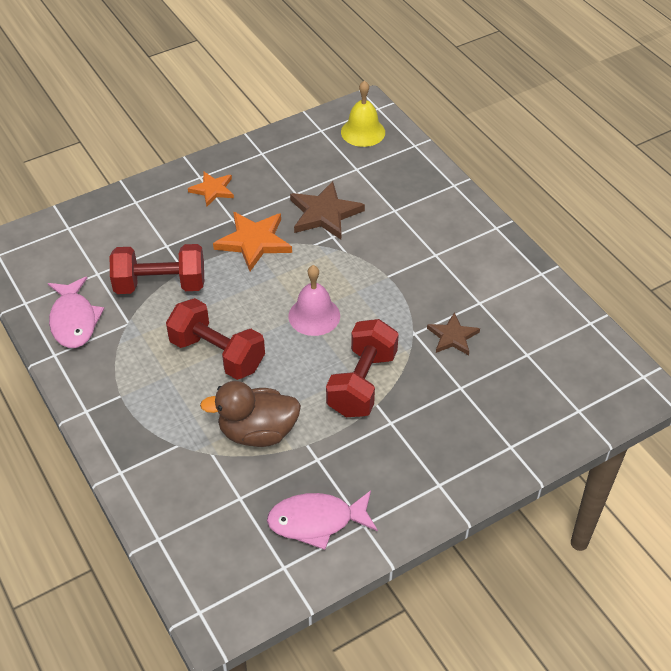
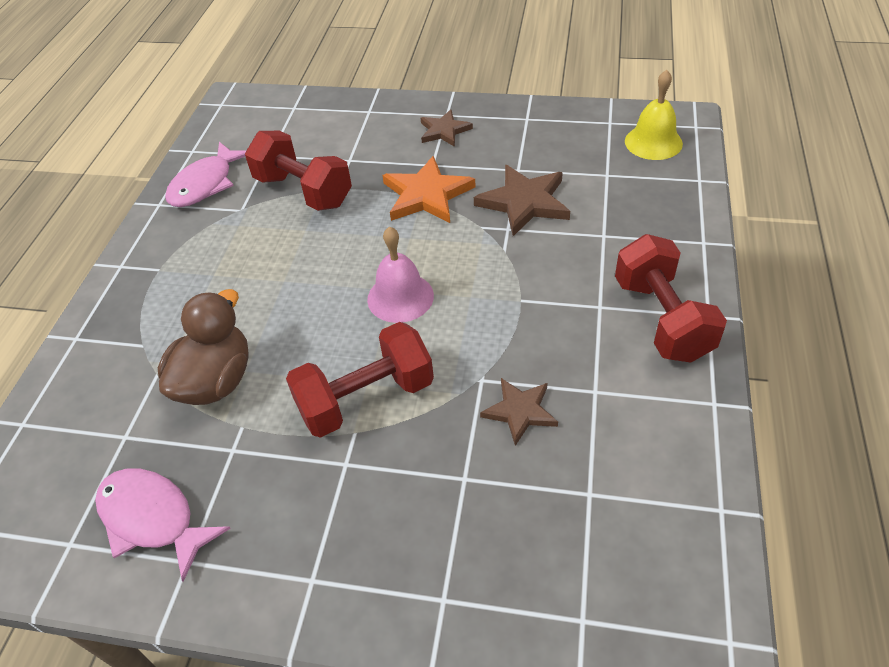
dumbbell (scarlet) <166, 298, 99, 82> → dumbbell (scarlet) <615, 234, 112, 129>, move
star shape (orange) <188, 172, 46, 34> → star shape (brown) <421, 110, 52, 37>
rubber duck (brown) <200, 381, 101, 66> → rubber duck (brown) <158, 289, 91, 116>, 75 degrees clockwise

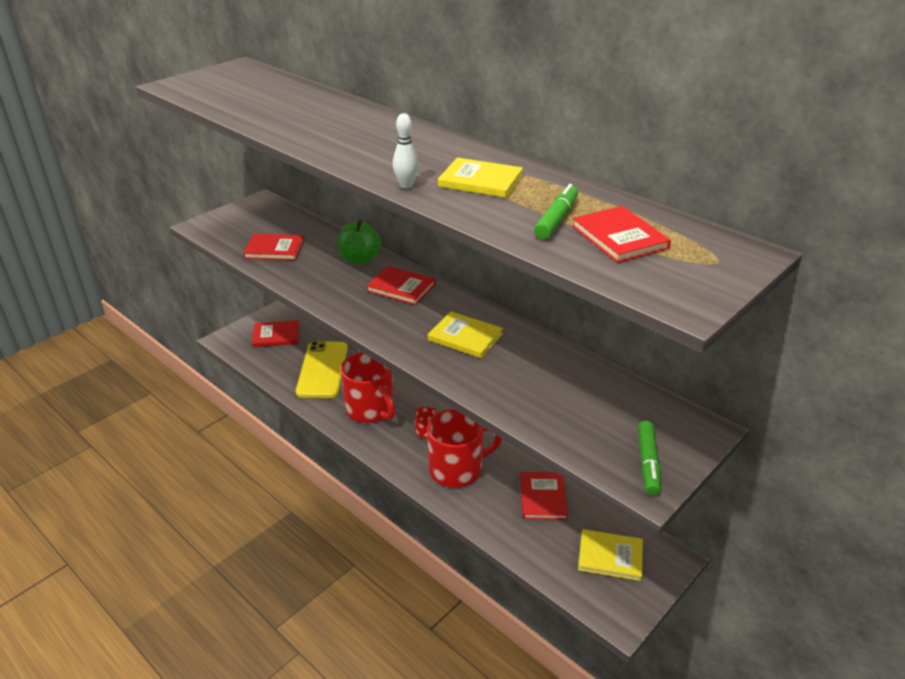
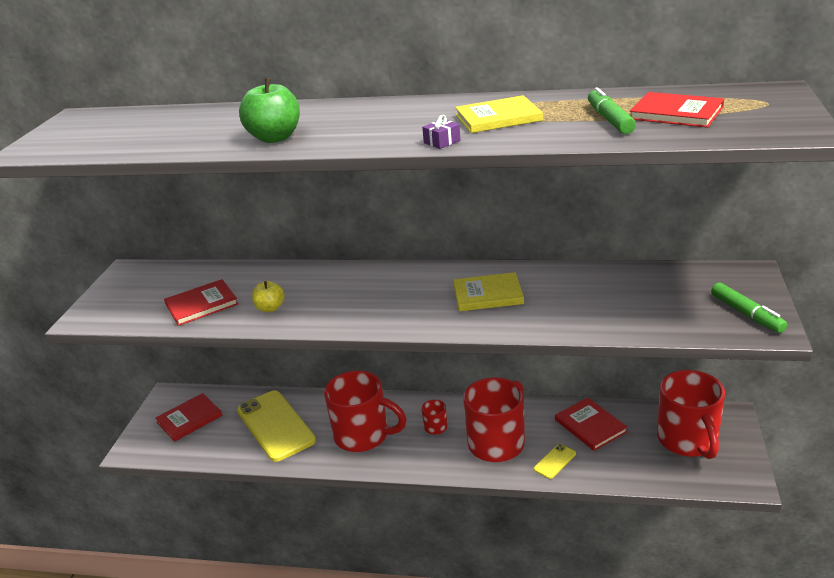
apple (emerald) <337, 220, 44, 45> → apple (emerald) <239, 78, 61, 65>, move
hardcover (scarlet) <366, 266, 70, 39> → -
tenpin (snow-white) <393, 113, 25, 76> → wrapped gift (purple) <422, 115, 38, 34>
hardcover (golden) <578, 529, 65, 52> → mug (scarlet) <657, 370, 68, 89>
- → apple (golden) <252, 281, 33, 31>
- → smartphone (golden) <534, 444, 42, 35>

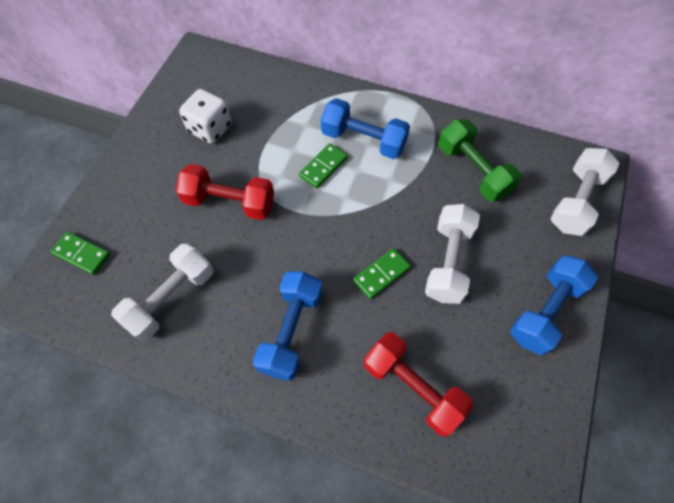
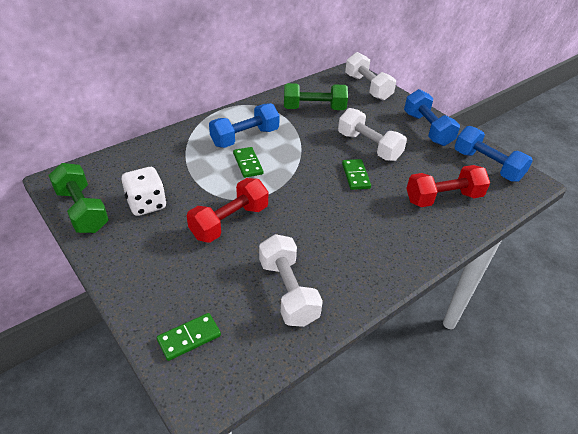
dumbbell (cobalt) <253, 271, 69, 110> → dumbbell (cobalt) <454, 126, 79, 56>, move
- → dumbbell (emerald) <49, 163, 60, 70>

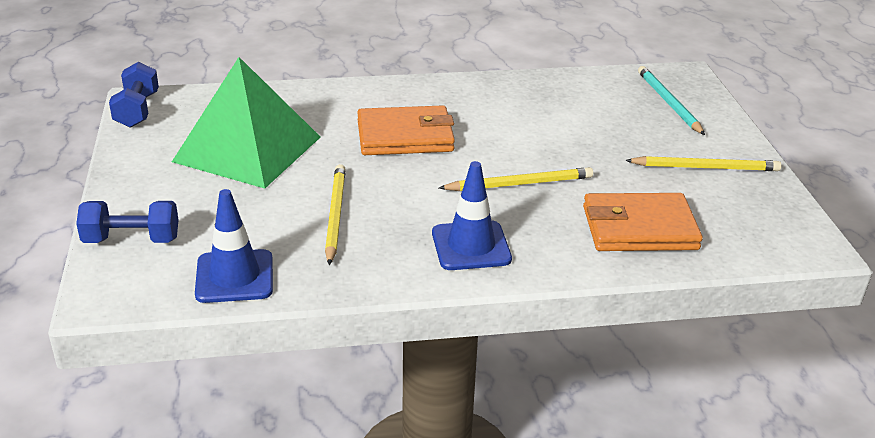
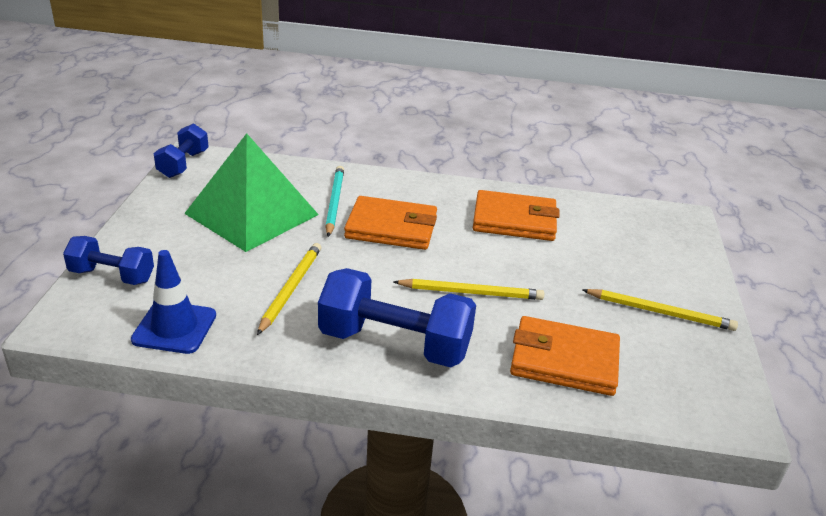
traffic cone (cobalt) <432, 161, 80, 109> → dumbbell (cobalt) <318, 268, 158, 100>
pencil (aqua) <638, 66, 67, 69> → pencil (aqua) <325, 166, 19, 71>, move
- → card wallet (orange) <473, 190, 87, 51>

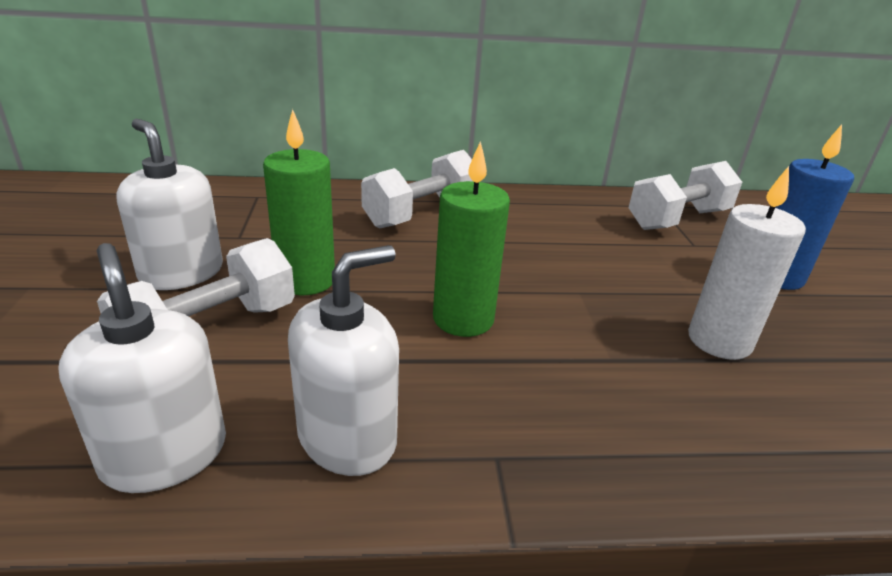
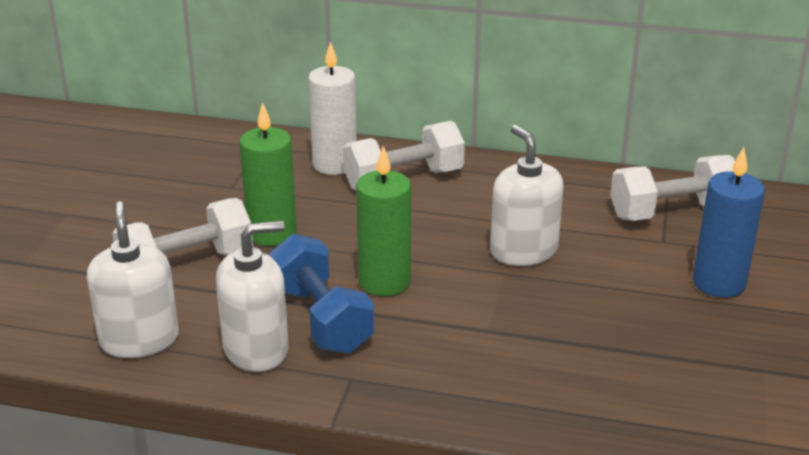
soap pump (snow-white) <116, 119, 107, 171> → soap pump (snow-white) <490, 125, 74, 141>, move
wax candle (snow-white) <688, 166, 118, 194> → wax candle (snow-white) <308, 41, 49, 134>, move
- → dumbbell (cobalt) <268, 234, 106, 120>

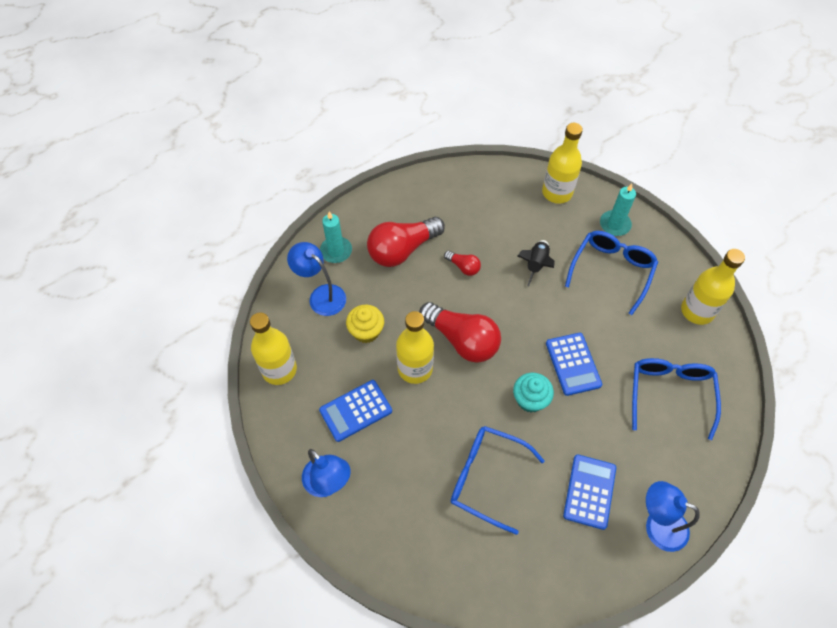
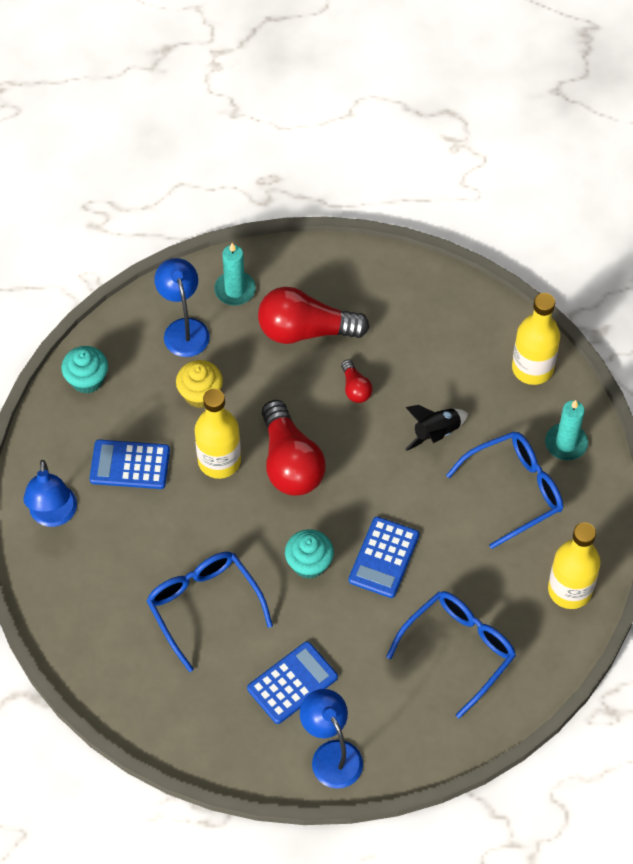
bottle (golden) <250, 313, 47, 72> → fairy cake (aqua) <61, 346, 47, 47>

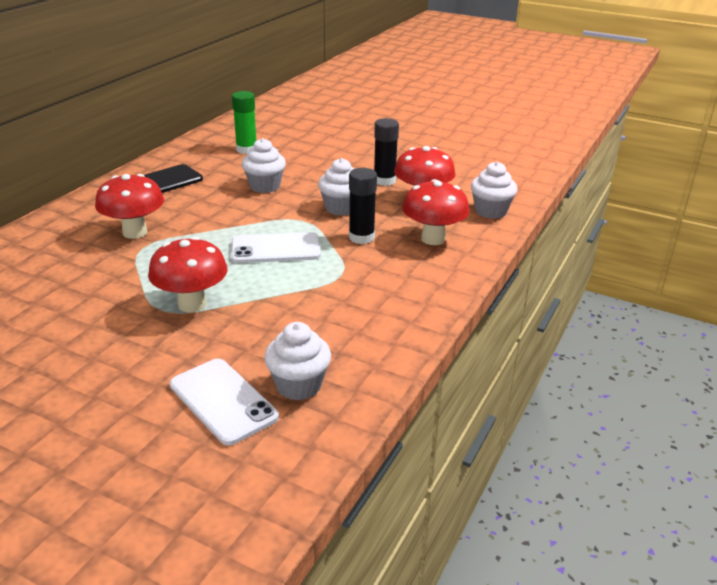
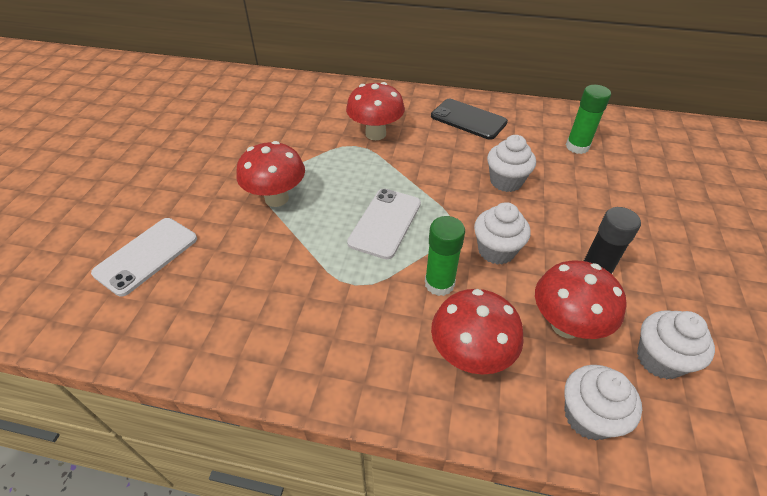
smartphone (snow-white) <231, 232, 90, 31> → smartphone (snow-white) <347, 189, 74, 70>, 45 degrees clockwise
fairy cake (snow-white) <264, 322, 67, 78> → fairy cake (snow-white) <637, 310, 78, 69>, move
stick of glue (ebony) <349, 168, 28, 76> → stick of glue (emerald) <425, 216, 40, 80>

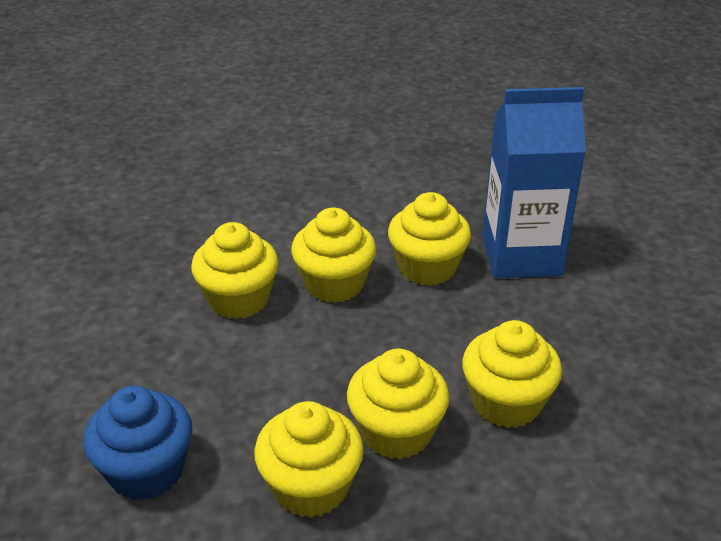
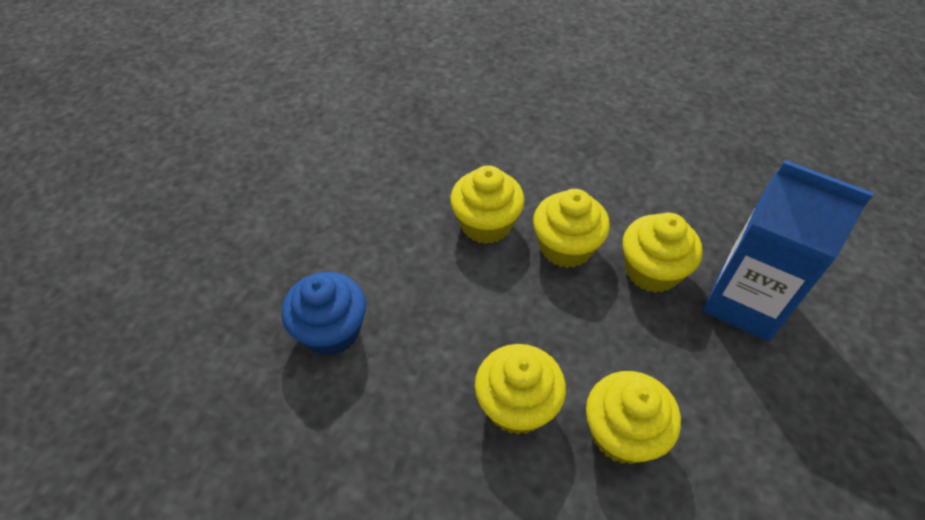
fairy cake (golden) <254, 401, 110, 117> → -

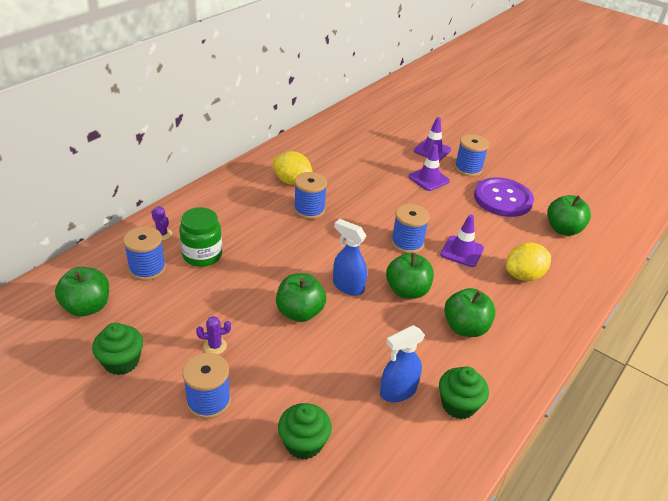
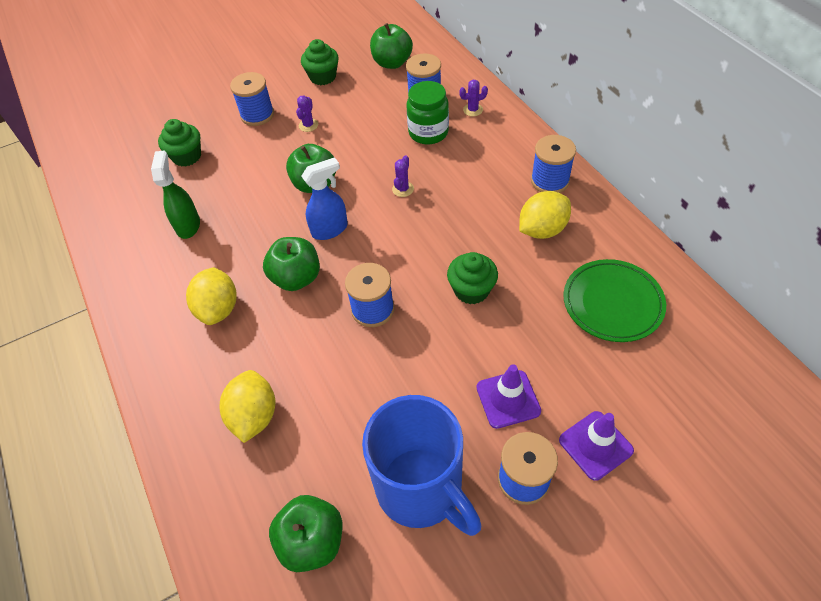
spool (cobalt) <294, 172, 33, 47> → spool (cobalt) <531, 135, 45, 58>, move
sprayer (cobalt) <380, 325, 45, 77> → sprayer (emerald) <151, 150, 49, 89>
fairy cake (emerald) <439, 366, 50, 53> → fairy cake (emerald) <447, 252, 51, 52>, move
traffic cone (purple) <440, 215, 44, 52> → -
apple (emerald) <444, 288, 52, 49> → toy lemon (golden) <186, 267, 50, 58>
button (purple) <474, 177, 60, 40> → mug (cobalt) <362, 395, 119, 141>
- → saguaro cactus (purple) <392, 155, 22, 42>
- → plate (emerald) <564, 259, 102, 83>

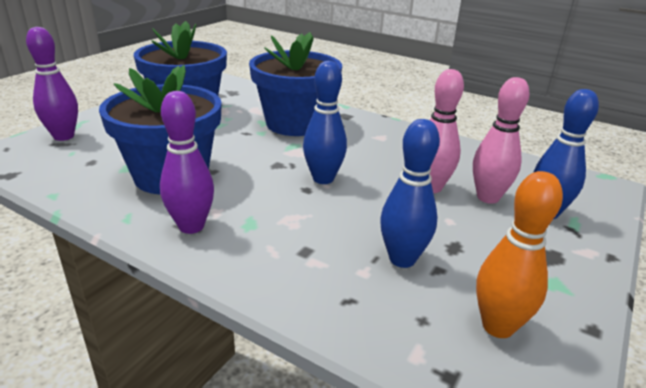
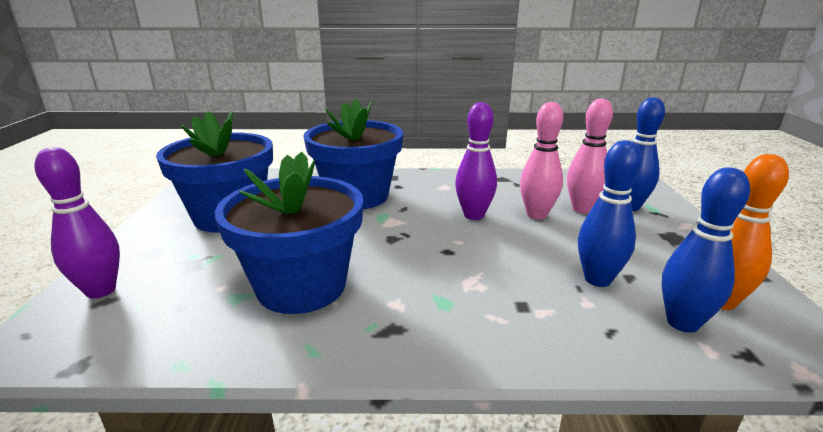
tenpin (purple) <160, 91, 54, 143> → tenpin (purple) <455, 102, 42, 118>, move
tenpin (cobalt) <303, 61, 44, 123> → tenpin (cobalt) <662, 167, 88, 166>, move

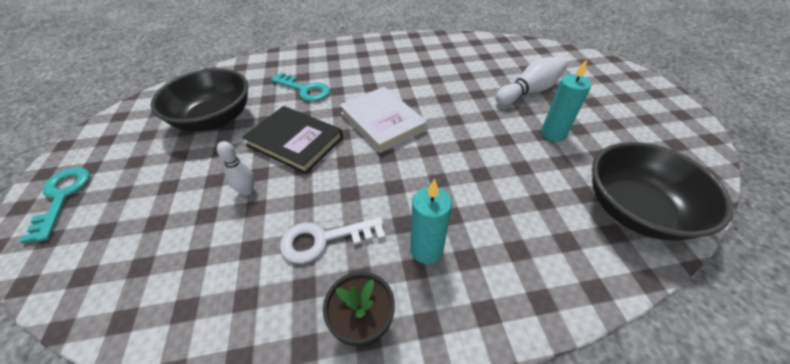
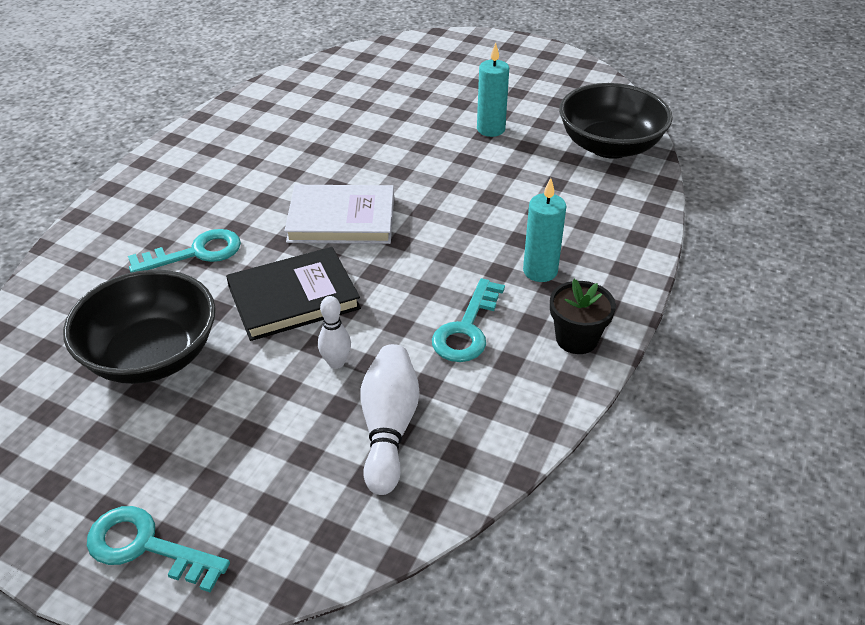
door key (snow-white) <280, 217, 105, 47> → door key (aqua) <432, 278, 73, 84>
tenpin (snow-white) <495, 57, 72, 48> → tenpin (snow-white) <360, 344, 60, 151>, move

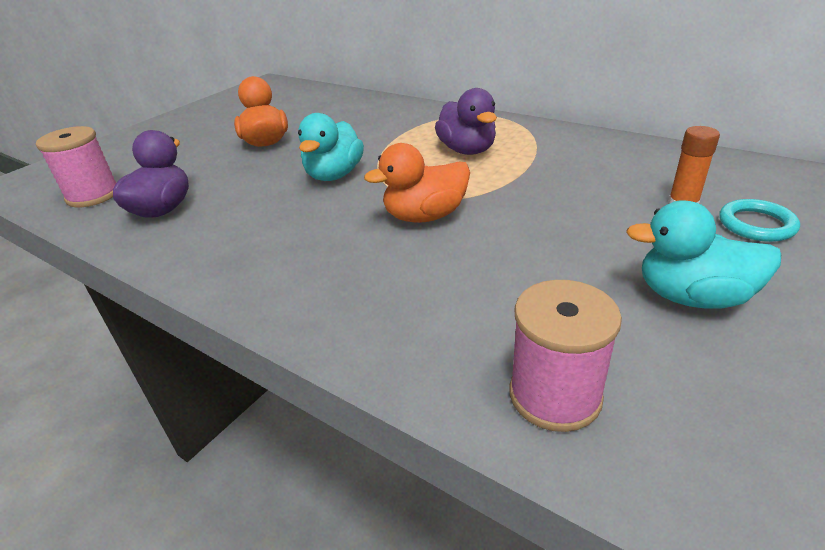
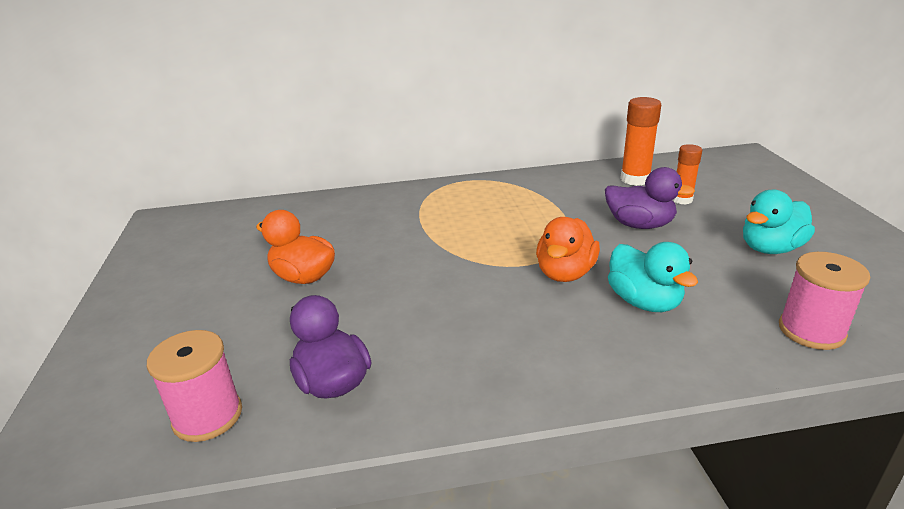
rubber duck (aqua) <298, 113, 66, 68> → rubber duck (aqua) <608, 242, 90, 70>, move
rubber duck (purple) <435, 88, 62, 67> → rubber duck (purple) <605, 167, 90, 62>, move
torus (aqua) <719, 199, 81, 43> → -
- → stick of glue (orange) <620, 97, 41, 89>

